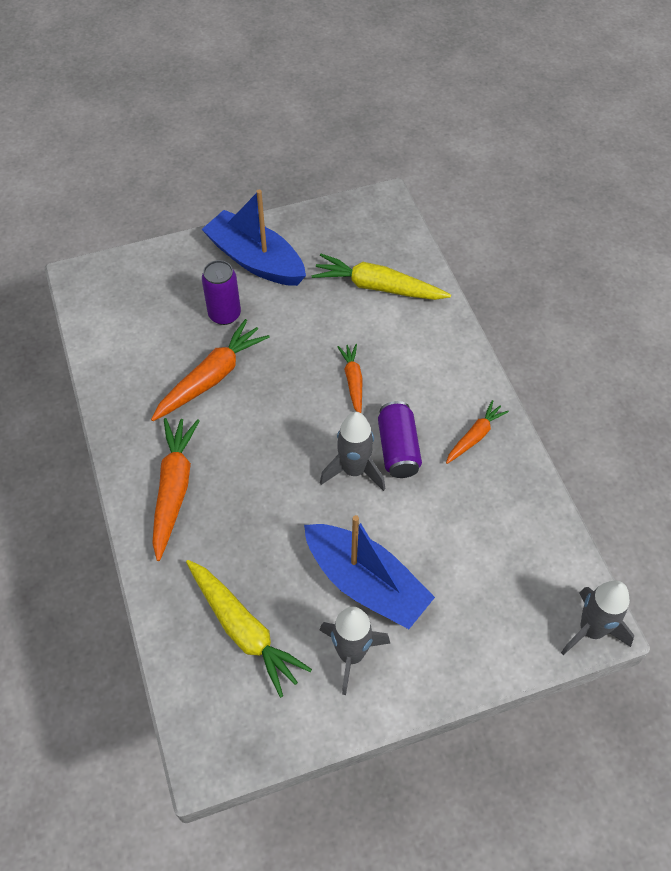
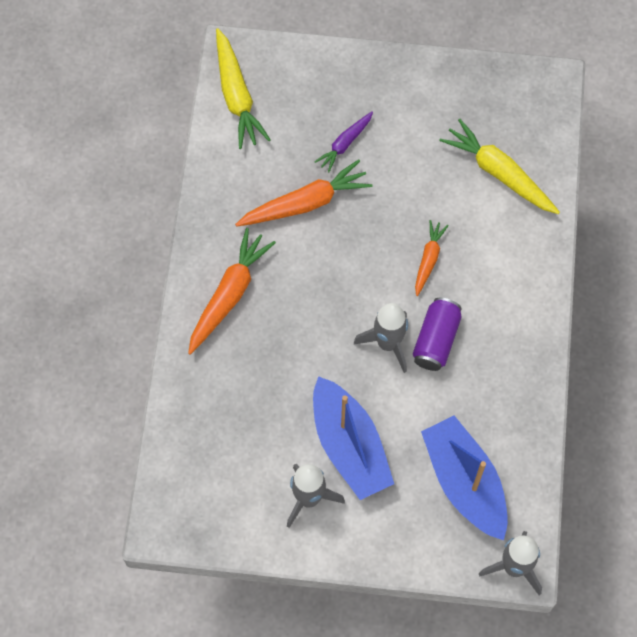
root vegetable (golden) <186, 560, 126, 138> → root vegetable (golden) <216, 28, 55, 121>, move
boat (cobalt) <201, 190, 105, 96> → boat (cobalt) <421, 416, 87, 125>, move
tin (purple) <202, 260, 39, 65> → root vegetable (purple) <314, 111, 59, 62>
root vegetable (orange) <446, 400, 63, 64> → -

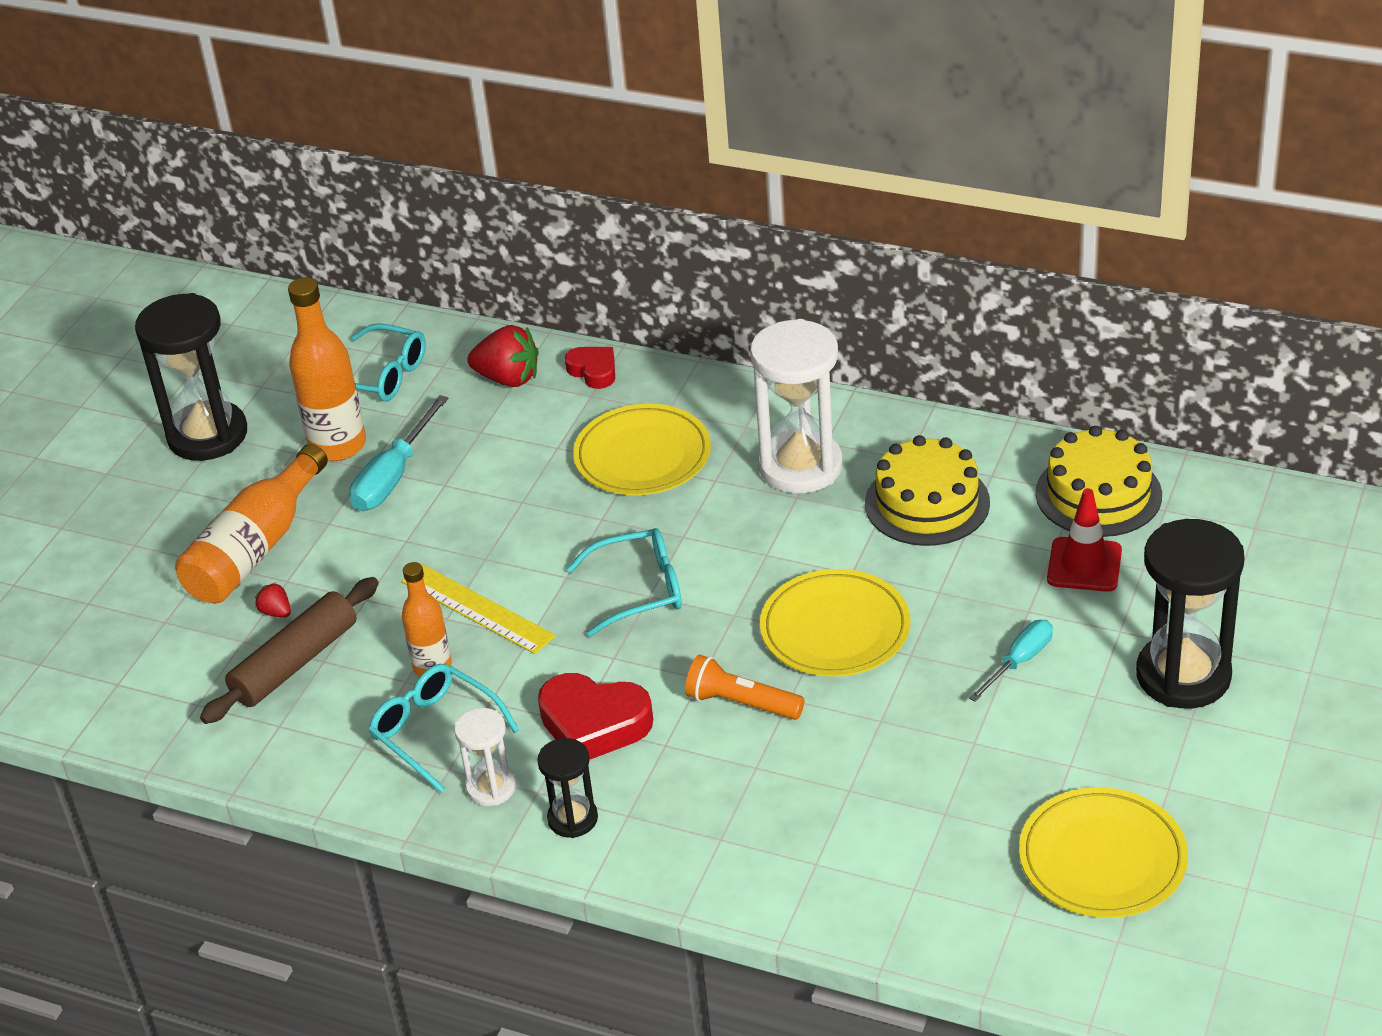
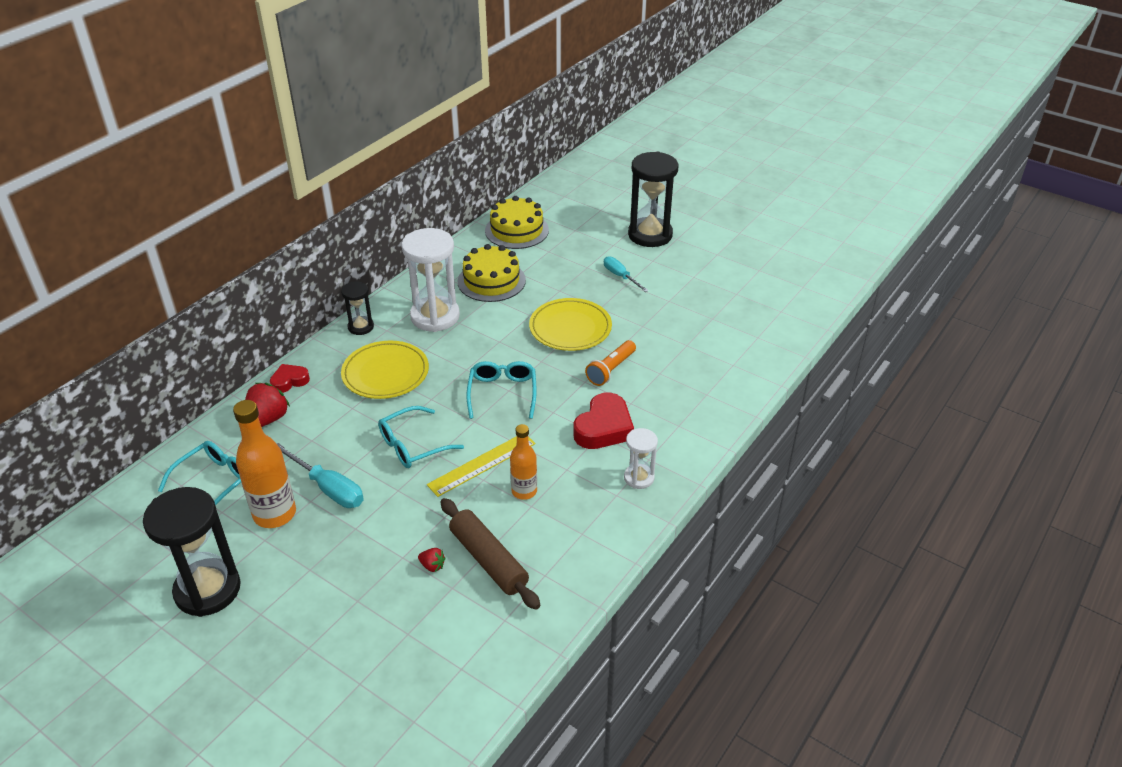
bottle (orange) <175, 444, 153, 159> → -
toy strawberry (scarlet) <255, 582, 36, 36> → toy strawberry (scarlet) <418, 548, 27, 24>, 120 degrees counterclockwise
eyeglasses (aqua) <368, 664, 151, 128> → eyeglasses (aqua) <378, 406, 86, 62>, move
sand timer (ebony) <537, 738, 61, 100> → sand timer (ebony) <341, 281, 33, 54>, move
plate (golden) <1019, 787, 169, 131> → -
traffic cone (scarlet) <1047, 488, 75, 104> → -

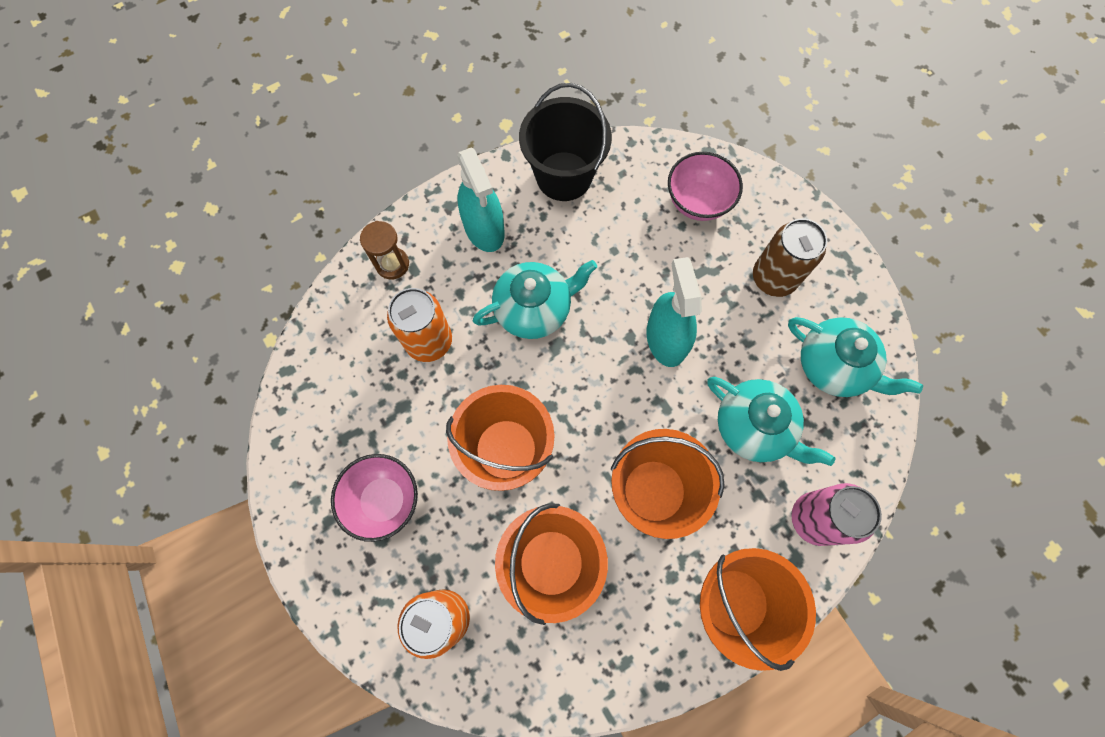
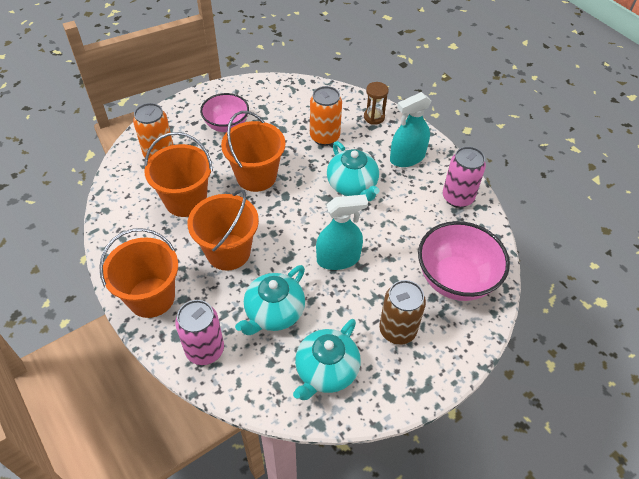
bucket (ebony) <519, 83, 93, 118> → tin (rosy) <443, 146, 43, 62>
bowl (rosy) <668, 152, 75, 69> → bowl (rosy) <418, 221, 92, 80>, x1.53

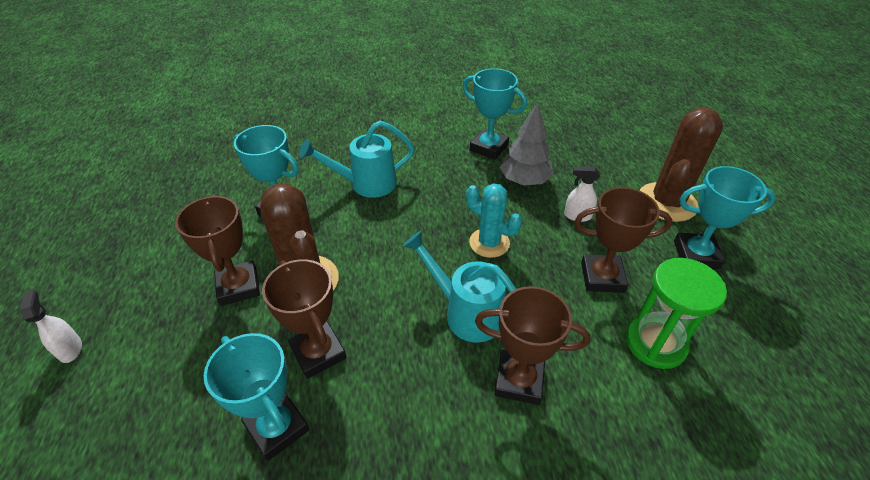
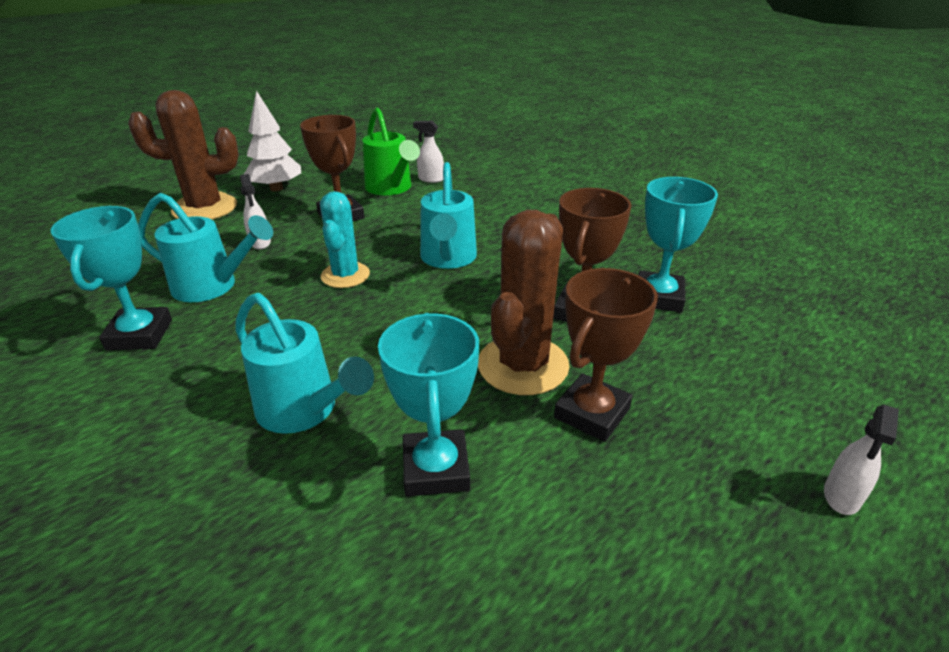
award cup (brown) <475, 286, 115, 119> → -
toy tree (gray) <500, 102, 53, 83> → sprinkling can (aqua) <138, 193, 135, 109>
sand timer (emerald) <626, 258, 101, 111> → sprinkling can (emerald) <362, 107, 58, 88>
award cup (aqua) <674, 166, 102, 103> → toy tree (snow-white) <244, 90, 57, 101>
- → sprayer (snow-white) <413, 121, 31, 62>

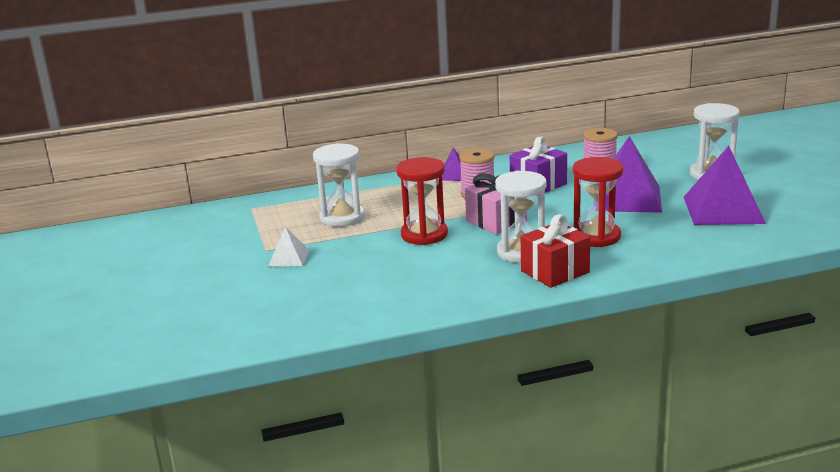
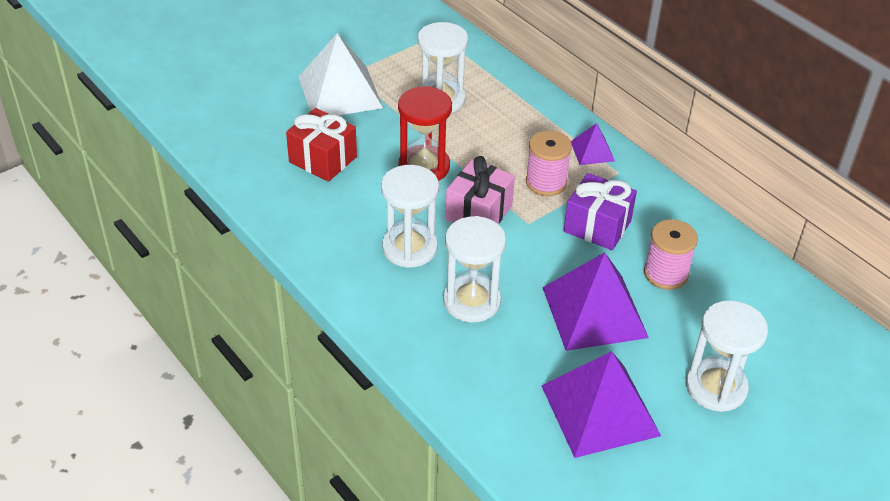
pyramid (snow-white) <268, 227, 42, 39> → pyramid (snow-white) <299, 33, 84, 82>, x2.04
wrapped gift (scarlet) <521, 214, 69, 74> → wrapped gift (scarlet) <286, 108, 71, 74>, move
sand timer (scarlet) <573, 157, 50, 90> → sand timer (snow-white) <443, 216, 63, 106>

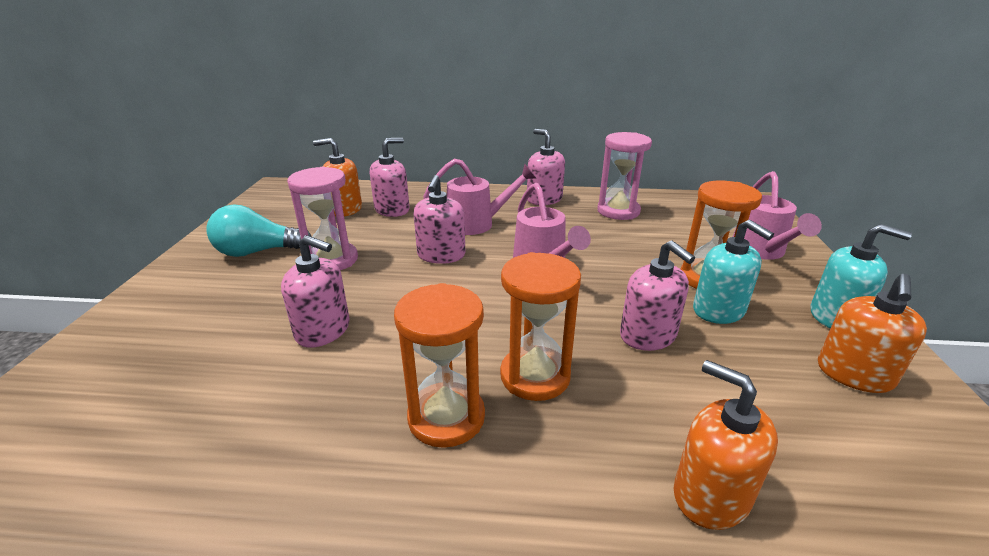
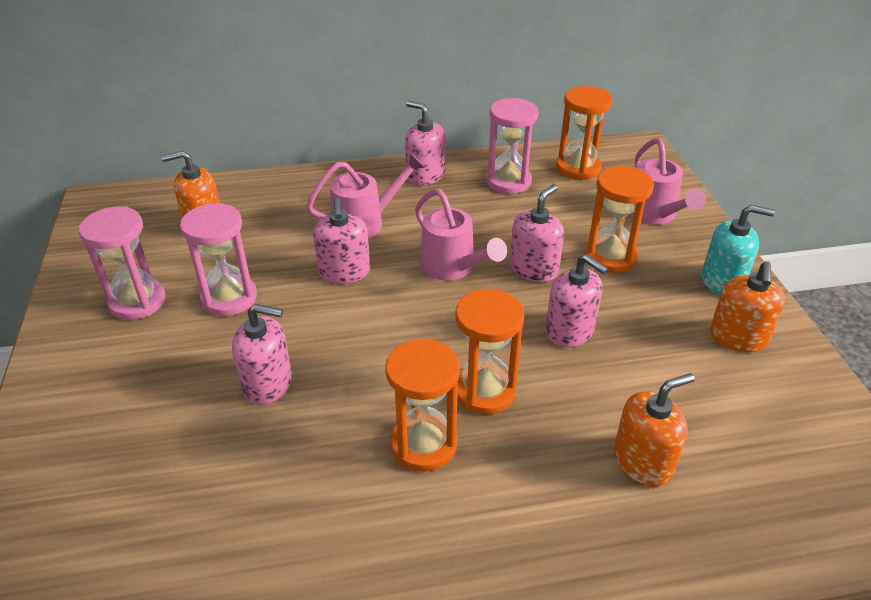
lightbulb (aqua) <206, 204, 106, 53> → sand timer (rosy) <79, 207, 87, 113>
soap pump (rosy) <370, 138, 40, 79> → soap pump (rosy) <510, 184, 54, 98>, move
soap pump (orange) <674, 360, 104, 170> → soap pump (orange) <614, 373, 81, 114>, 120 degrees clockwise
soap pump (aqua) <693, 220, 81, 104> → -
- → sand timer (orange) <556, 86, 57, 94>

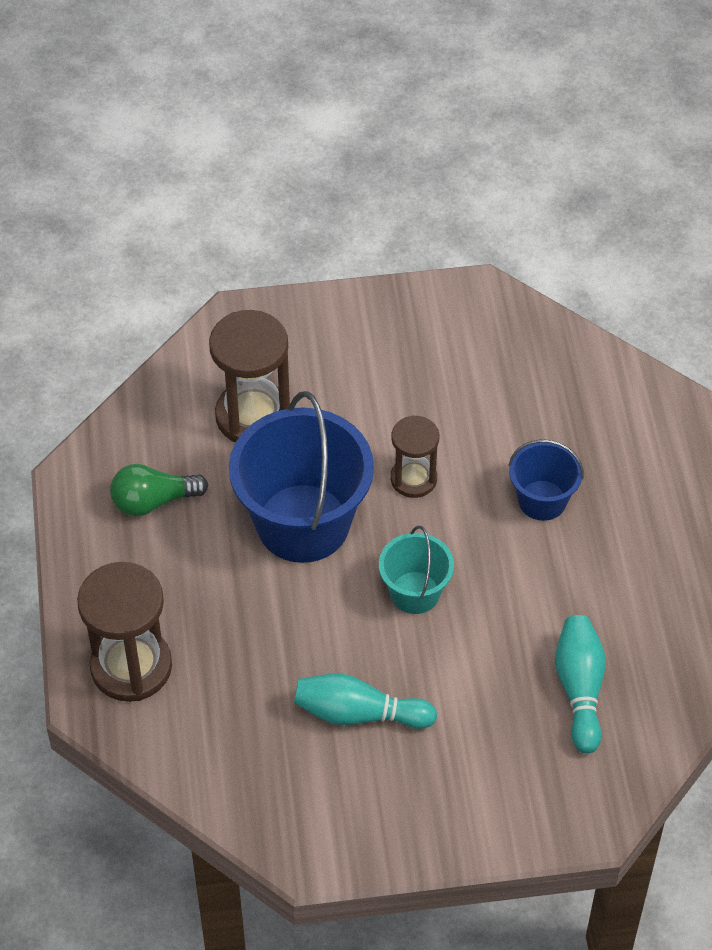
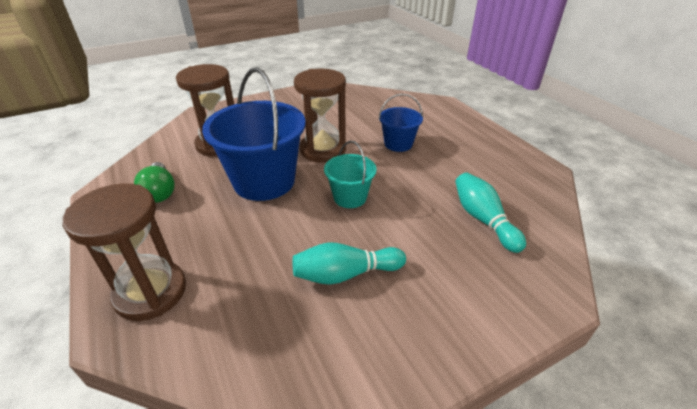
lightbulb (emerald) <110, 464, 98, 52> → lightbulb (emerald) <134, 162, 41, 41>, 75 degrees counterclockwise
sand timer (brown) <391, 415, 48, 83> → sand timer (brown) <294, 69, 52, 94>, x1.65

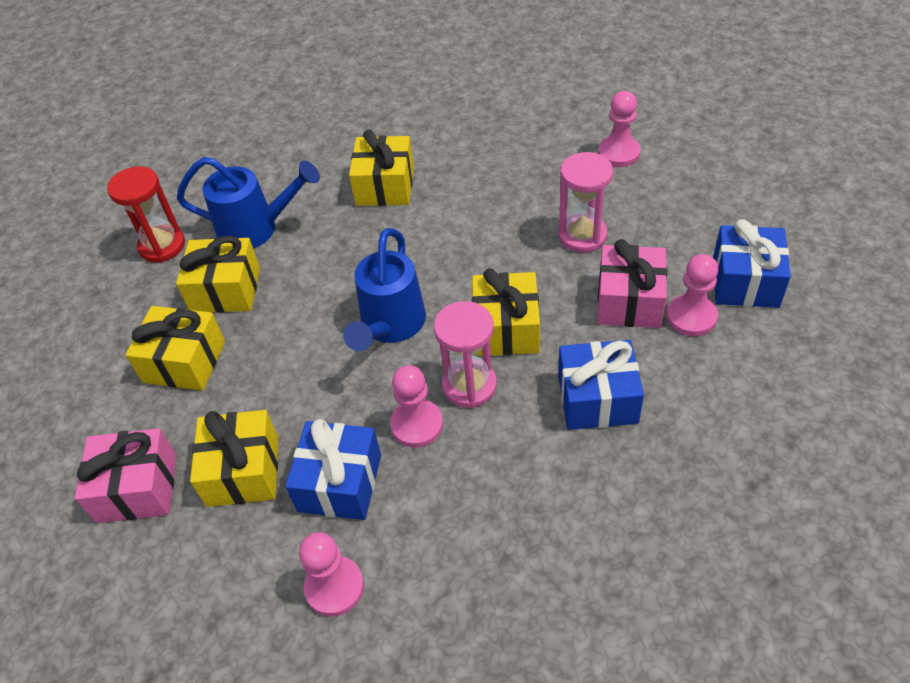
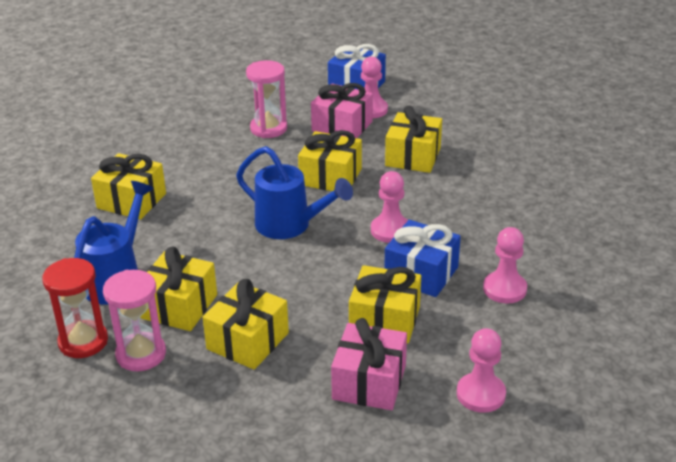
sand timer (rosy) <434, 301, 63, 107> → sand timer (rosy) <103, 270, 63, 101>, move
wrapped gift (cobalt) <558, 340, 86, 90> → wrapped gift (golden) <385, 106, 57, 67>
pawn (rosy) <598, 91, 43, 76> → pawn (rosy) <457, 328, 49, 85>, move

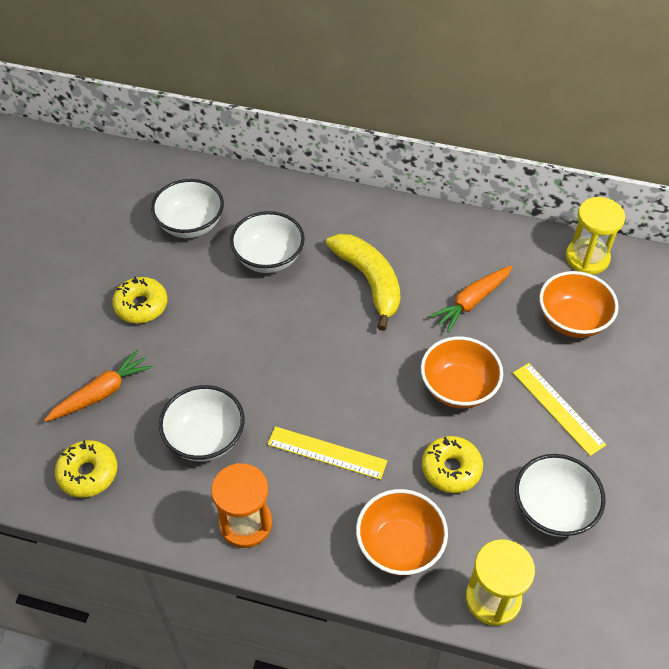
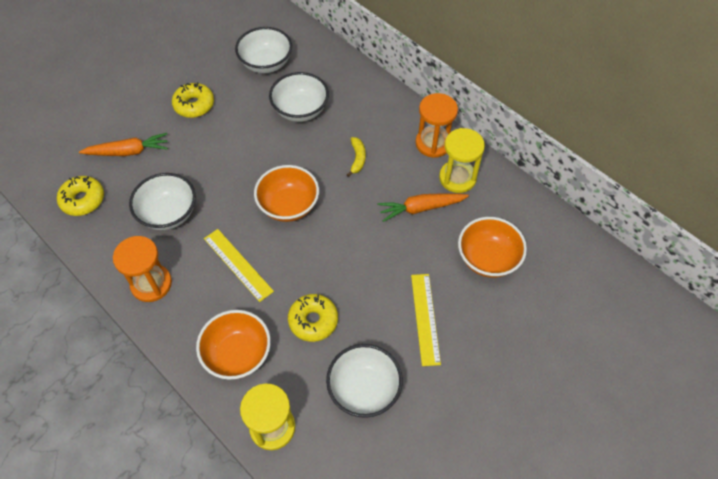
banana (golden) <326, 234, 74, 97> → banana (golden) <347, 137, 19, 40>, x0.47
bowl (orange) <421, 336, 82, 72> → bowl (orange) <254, 165, 65, 57>, move
sand timer (golden) <566, 197, 59, 77> → sand timer (golden) <439, 128, 46, 65>, move
- → sand timer (orange) <416, 93, 42, 65>

